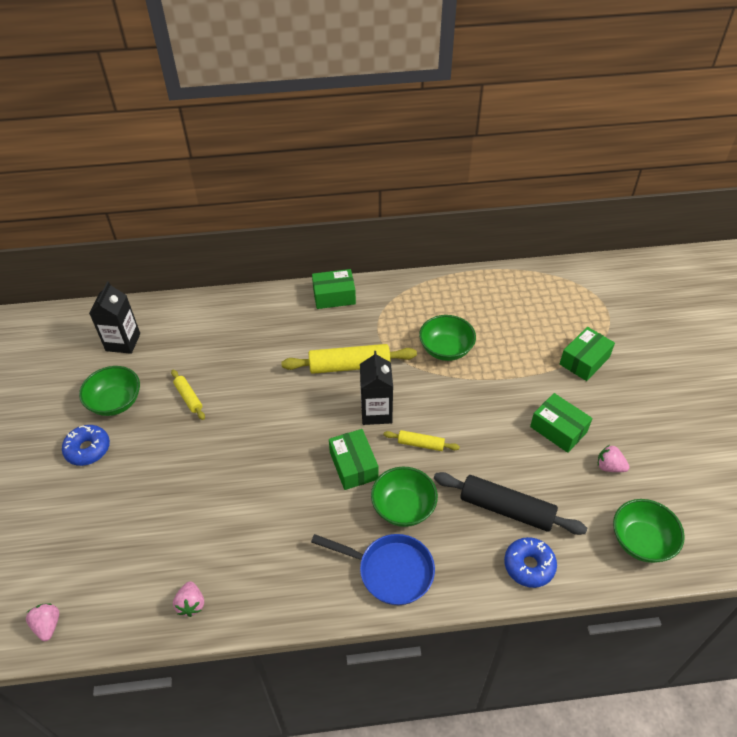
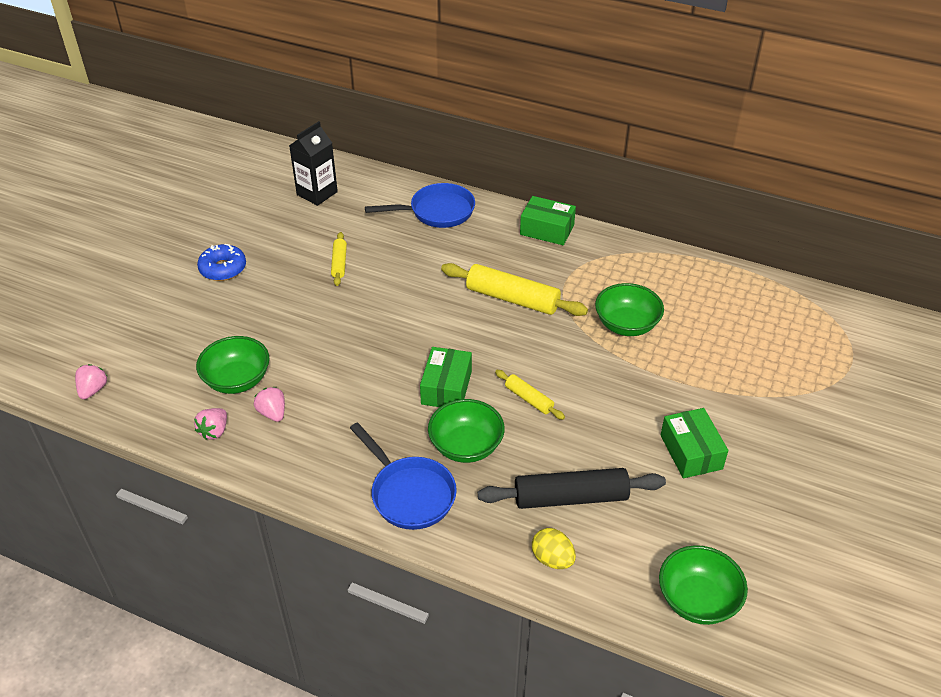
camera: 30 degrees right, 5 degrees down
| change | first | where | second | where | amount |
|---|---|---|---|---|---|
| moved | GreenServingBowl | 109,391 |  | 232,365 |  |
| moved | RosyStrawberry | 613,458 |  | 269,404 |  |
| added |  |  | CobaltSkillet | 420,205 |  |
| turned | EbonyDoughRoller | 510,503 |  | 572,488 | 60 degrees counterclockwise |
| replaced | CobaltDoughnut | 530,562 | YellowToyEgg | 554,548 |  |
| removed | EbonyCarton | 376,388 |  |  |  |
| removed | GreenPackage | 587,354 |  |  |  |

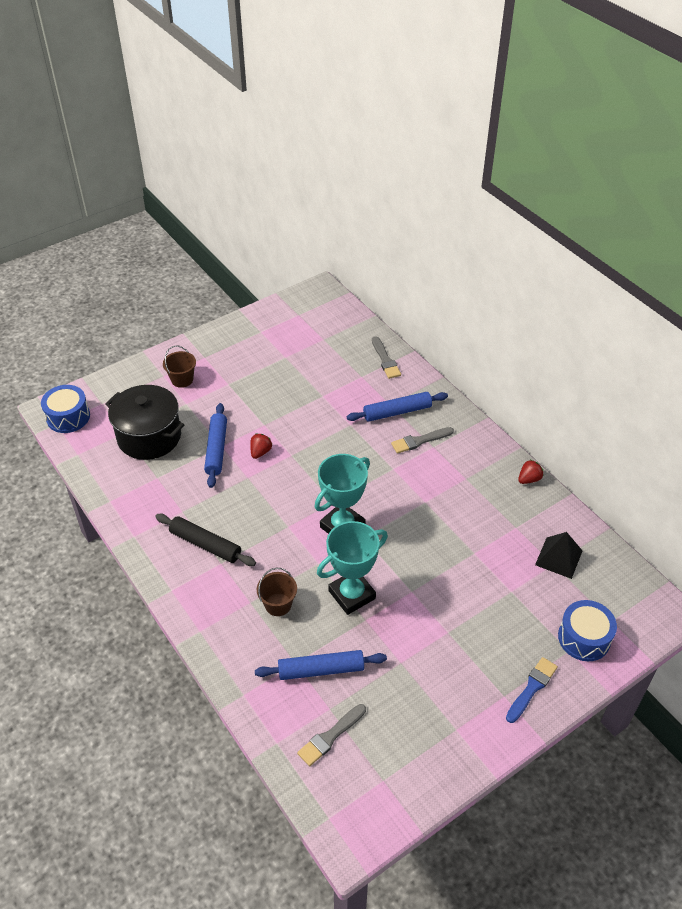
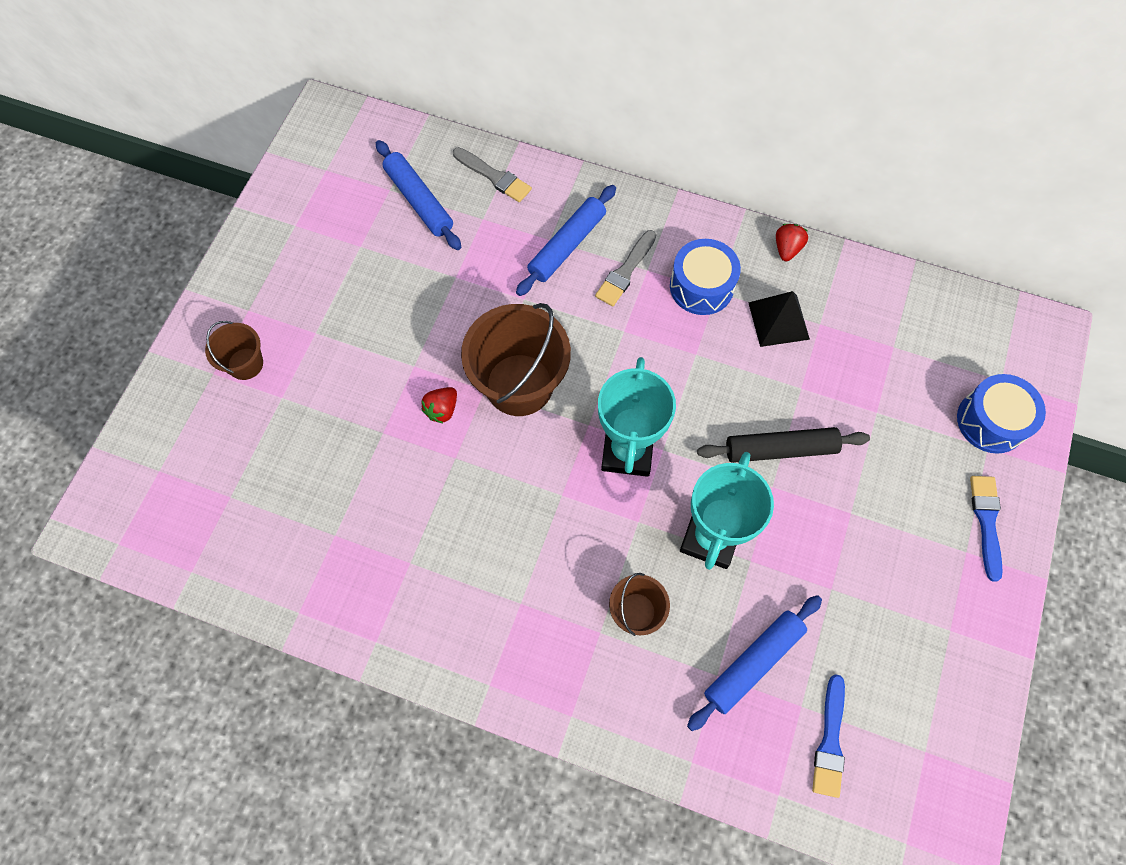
camera: 35 degrees left, 20 degrees up
| change | first | where | second | where | amount |
|---|---|---|---|---|---|
| moved | CobaltDoughRoller | 215,445 |  | 418,195 |  |
| turned | CrimsonStrawberry | 261,446 |  | 439,405 | 135 degrees counterclockwise |
| added |  |  | BrownPail | 516,359 |  |
| moved | CobaltSnareDrum | 65,409 |  | 705,277 |  |
| moved | EbonyDoughRoller | 205,540 |  | 783,445 |  |
| moved | EbonySolidPyramid | 558,555 |  | 779,319 |  |
| recoloured | GrayPaintBrush | 331,735 | CobaltPaintBrush | 828,736 |  |
| removed | EbonyPot | 144,422 |  |  |  |

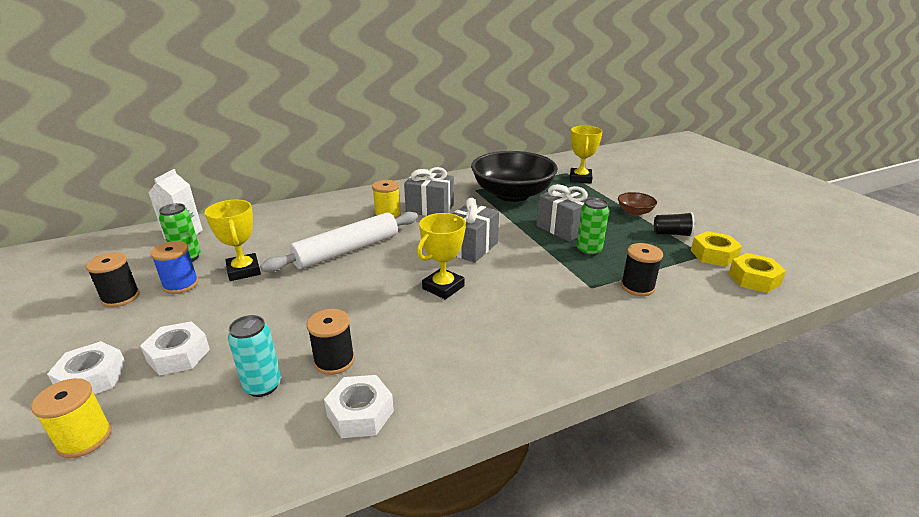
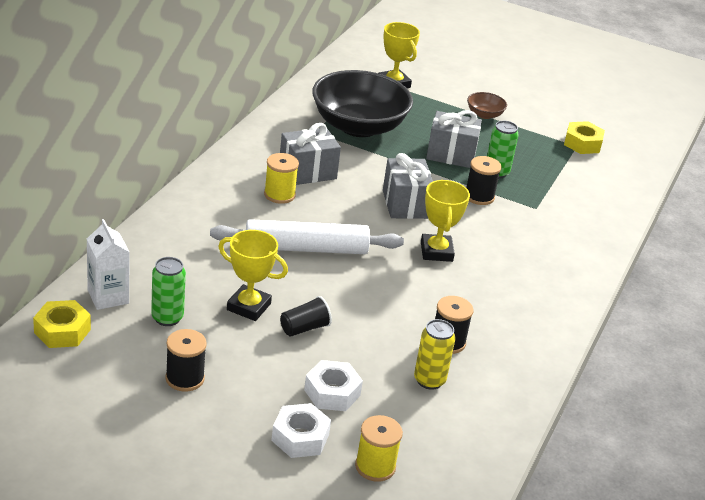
camera: 45 degrees left, 5 degrees up
| change | first | where | second | where | amount |
|---|---|---|---|---|---|
| moved | YellowHexNut | 757,273 |  | 62,324 |  |
| turned | SnowWhiteDoughRoller | 339,241 |  | 307,236 | 75 degrees clockwise |
| moved | EbonyBeaker | 674,224 |  | 306,316 |  |
| recoloured | TealCan | 254,356 | YellowCan | 434,354 |  |
| moved | EbonyReelOfThread | 642,269 |  | 484,180 |  |
| removed | CobaltReelOfThread | 174,267 |  |  |  |
| removed | SnowWhiteHexNut | 359,406 |  |  |  |

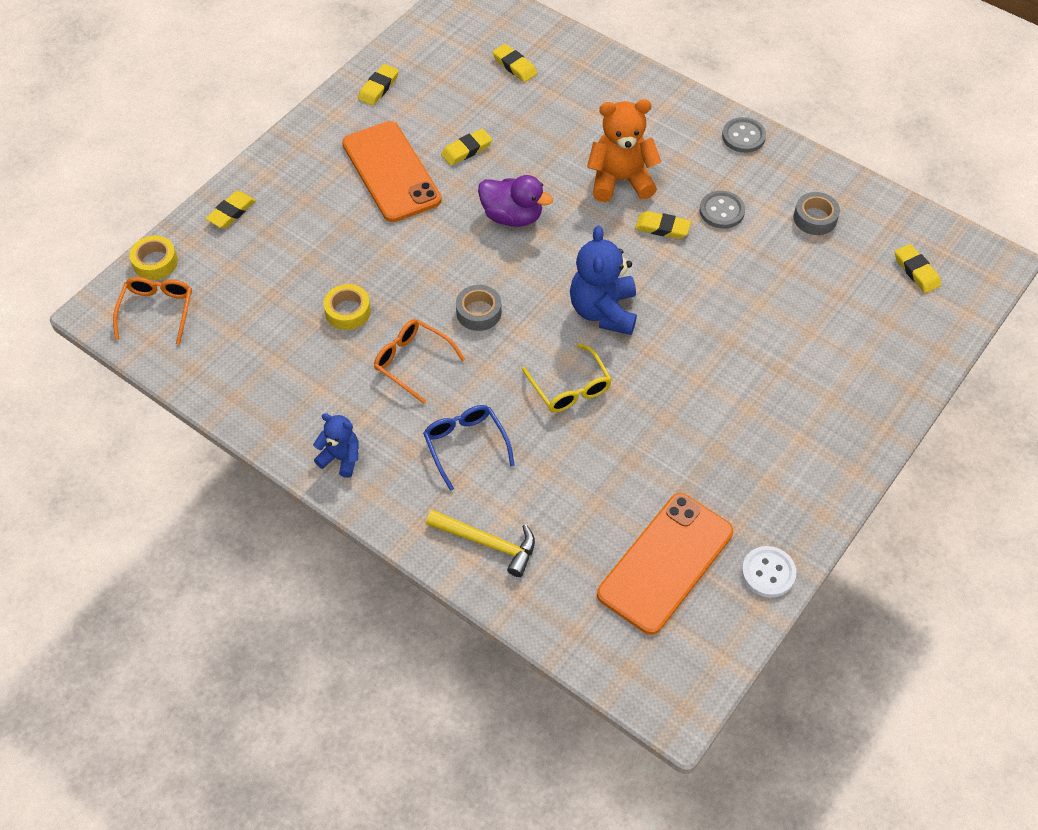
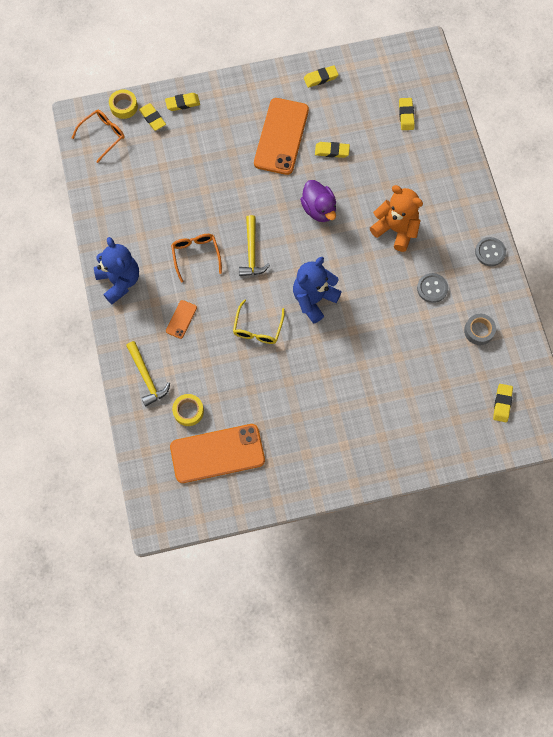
camera: 40 degrees right, 15 degrees up
| change | first | where | second | where | amount |
|---|---|---|---|---|---|
| resized | CobaltTeddy | 336,445 |  | 116,270 | x1.72 |
| moved | YellowPencilEraser | 663,225 |  | 152,117 |  |
| replaced | CobaltSpectacles | 469,448 | BrightOrangeMobilePhone | 181,319 |  |
| moved | YellowTape | 347,307 |  | 188,410 |  |
| replaced | GrayTape | 479,308 | YellowCarpenter'sHammer | 254,245 |  |
| removed | SnowWhiteButton | 769,571 |  |  |  |

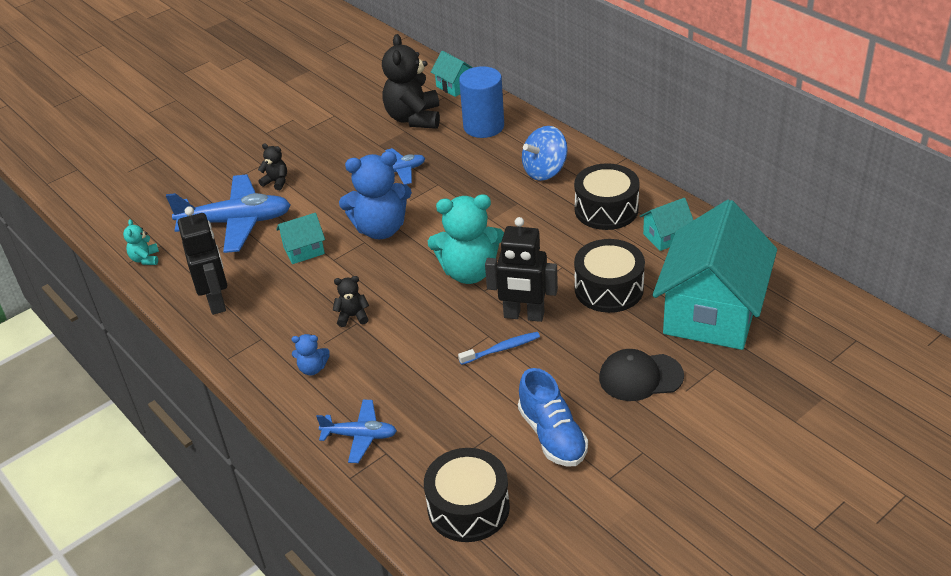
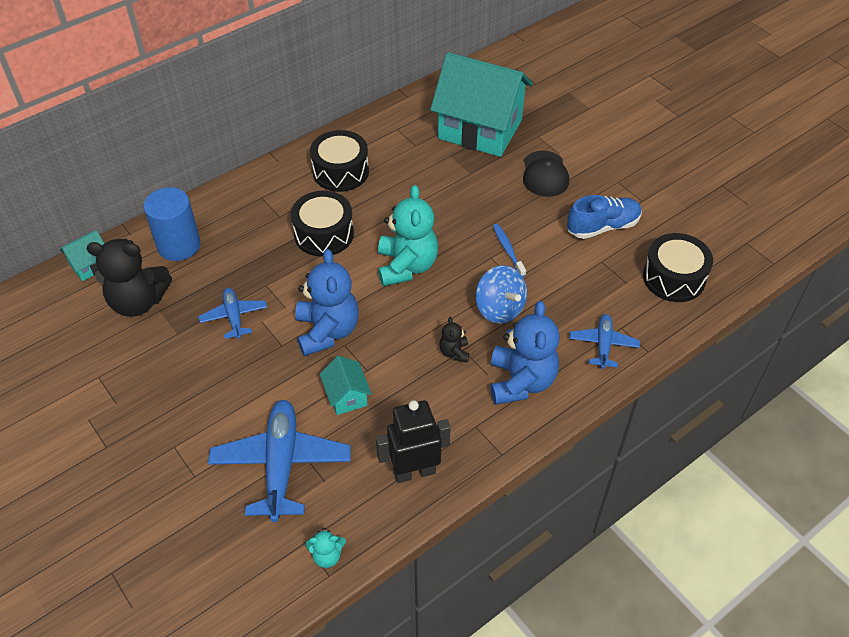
camera: 90 degrees left, 10 degrees up
| change | first | where | second | where | amount |
|---|---|---|---|---|---|
| moved | EbonySnareDrum | 609,276 |  | 322,224 |  |
| moved | CobaltWhirligig | 545,153 |  | 501,294 |  |
| resized | CobaltTeddy | 310,354 |  | 525,353 | x2.17 |
| removed | EbonyTeddy | 272,166 |  |  |  |
| removed | EbonyRobot | 521,269 |  |  |  |
| removed | TealHouse | 666,224 |  |  |  |

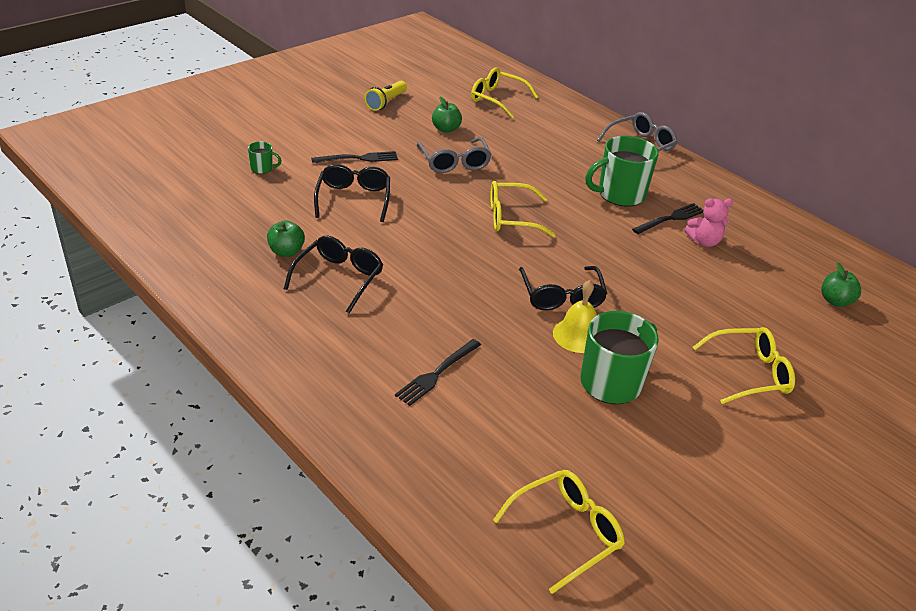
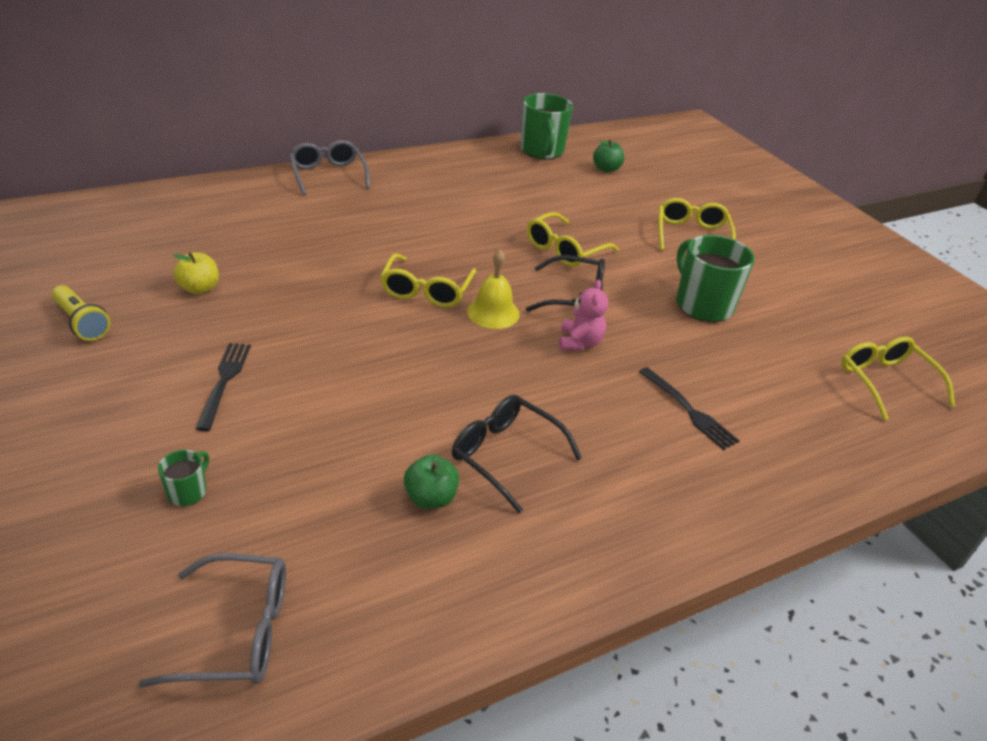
camera: 75 degrees left, 0 degrees up
| change | first | where | second | where | amount |
|---|---|---|---|---|---|
| moved | GraySpectacles | 454,155 |  | 212,620 |  |
| recoloured | GreenToyApple | 447,115 | YellowToyApple | 196,273 |  |
| moved | YellowSchoolBell | 575,316 |  | 493,289 |  |
| moved | GreenTeaMug | 622,171 |  | 546,126 |  |
| moved | YellowSpectacles | 504,93 |  | 573,239 |  |
| moved | RosyTeddy | 709,222 |  | 583,315 |  |
| removed | EbonySpectacles | 352,193 |  |  |  |
| removed | EbonyDinnerFork | 667,218 |  |  |  |

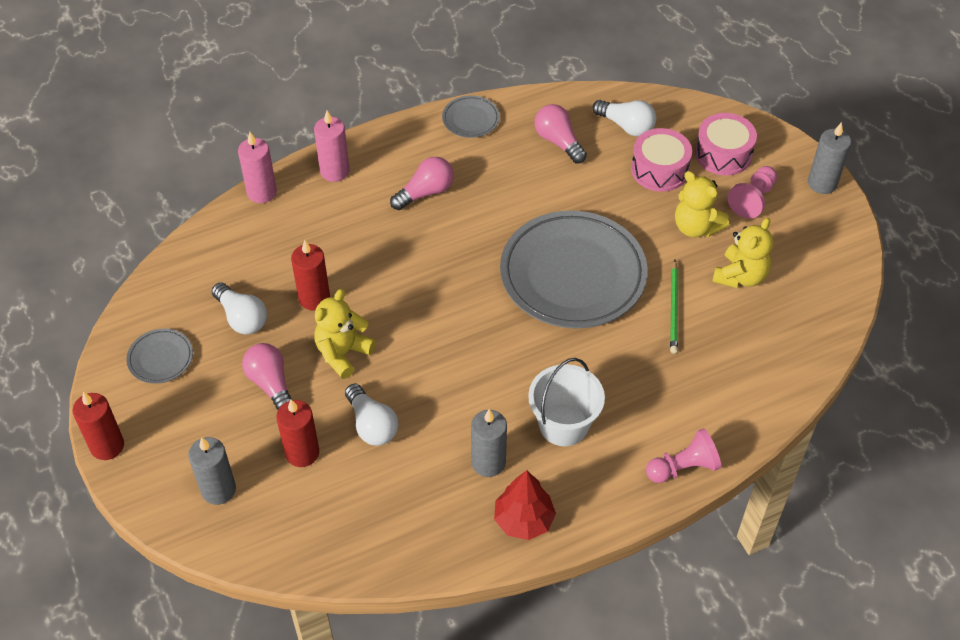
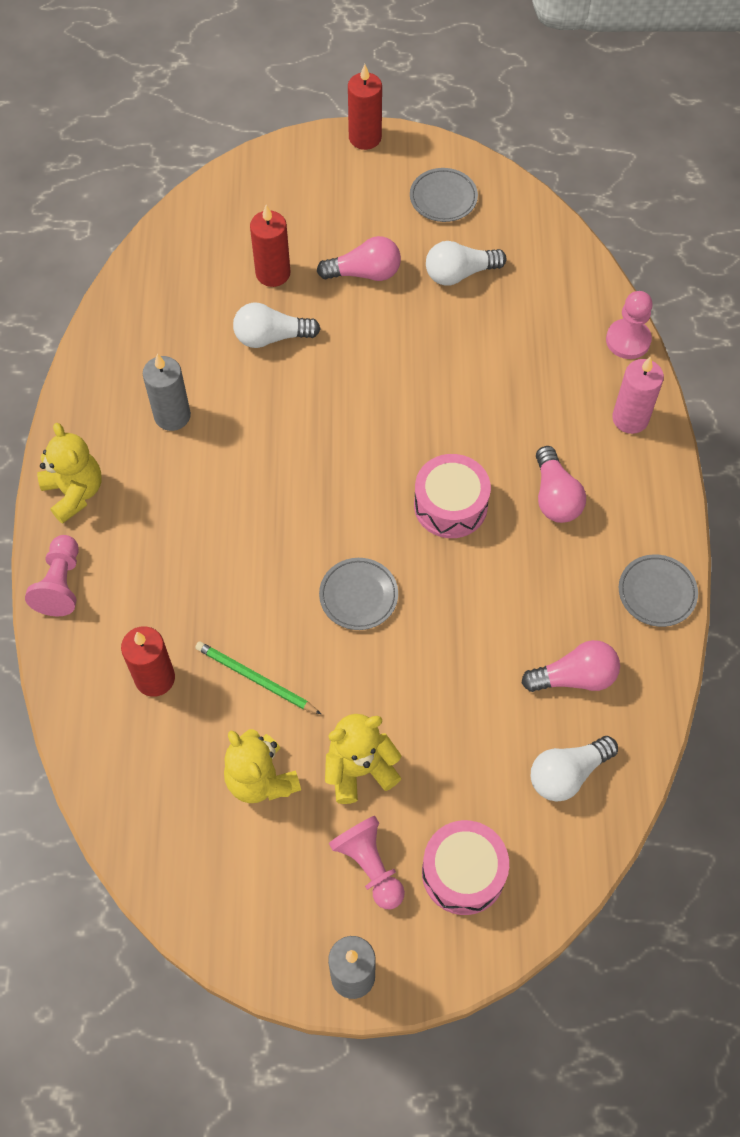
camera: 115 degrees right, 10 degrees up
| change | first | where | second | where | amount |
|---|---|---|---|---|---|
| moved | YellowTeddy | 344,334 |  | 69,473 |  |
| moved | CrimsonWaxCandle | 310,275 |  | 148,661 |  |
| resized | GrayFlatDish | 574,269 |  | 358,594 | x0.43 |
| moved | RosySnareDrum | 661,160 |  | 452,496 |  |
| replaced | RosyWaxCandle | 257,167 | RosyGamePawn | 629,325 |  |
| removed | GrayWaxCandle | 212,471 |  |  |  |
| removed | CrimsonToyTree | 525,505 |  |  |  |
| removed | SnowWhitePail | 566,402 |  |  |  |

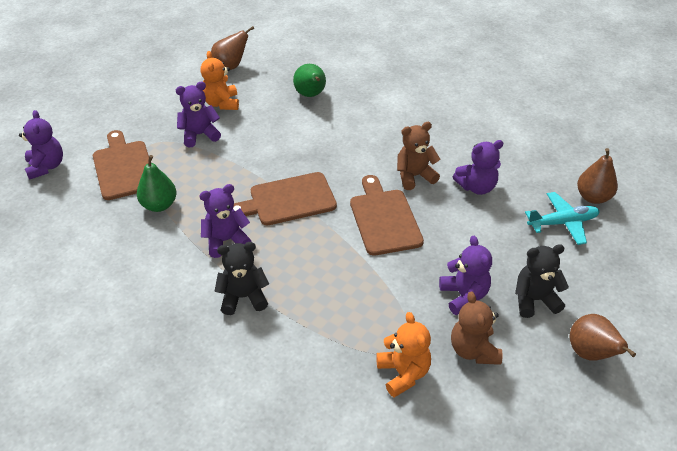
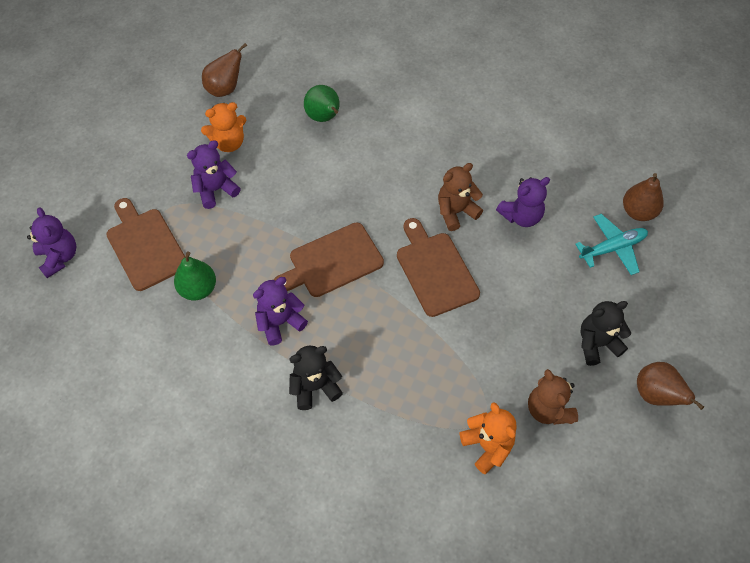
camera: 10 degrees left, 15 degrees up
| change | first | where | second | where | amount |
|---|---|---|---|---|---|
| turned | BrightOrangeTeddy | 219,80 |  | 223,127 | 90 degrees counterclockwise |
| removed | RoyalPurpleTeddy | 465,275 |  |  |  |

